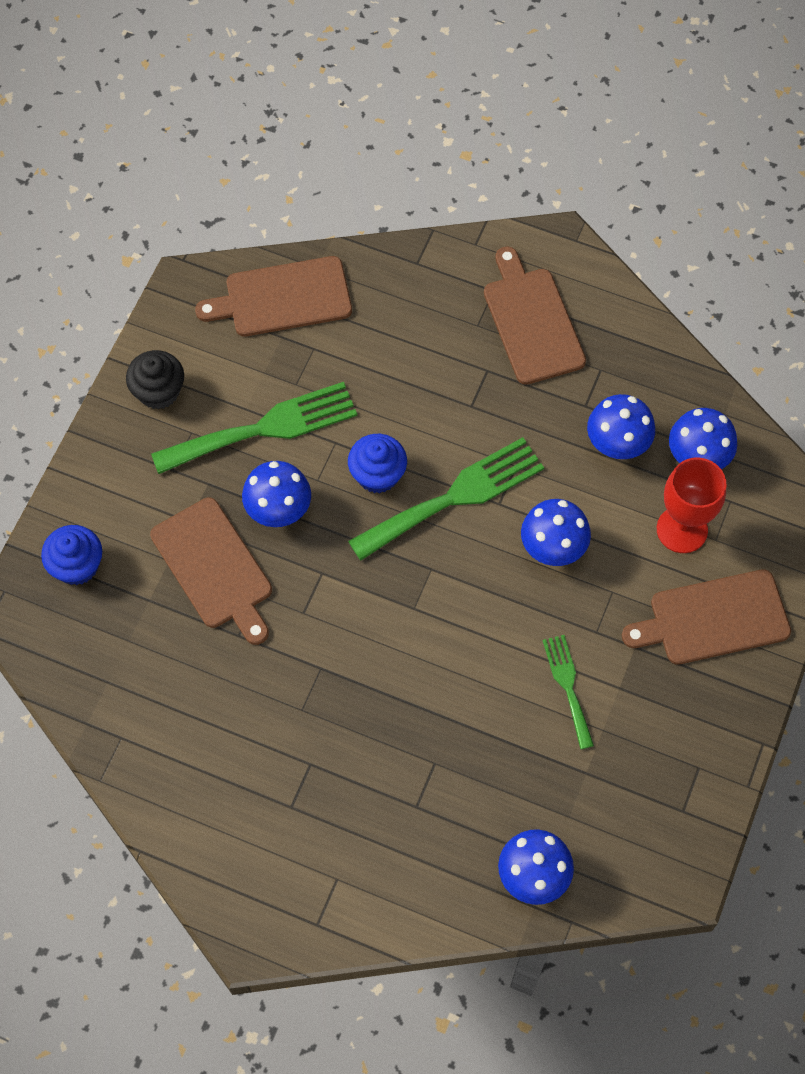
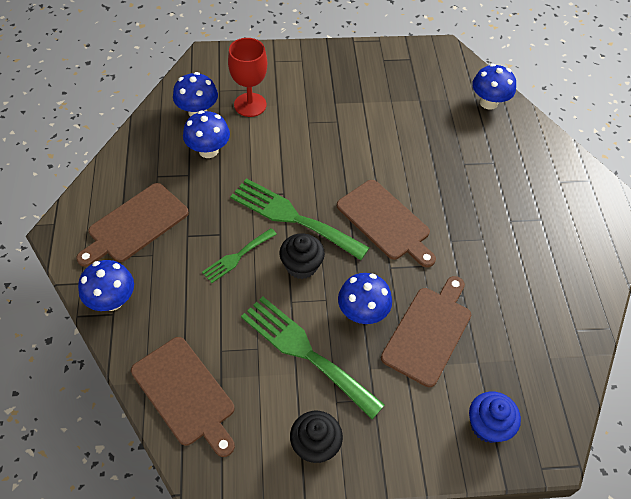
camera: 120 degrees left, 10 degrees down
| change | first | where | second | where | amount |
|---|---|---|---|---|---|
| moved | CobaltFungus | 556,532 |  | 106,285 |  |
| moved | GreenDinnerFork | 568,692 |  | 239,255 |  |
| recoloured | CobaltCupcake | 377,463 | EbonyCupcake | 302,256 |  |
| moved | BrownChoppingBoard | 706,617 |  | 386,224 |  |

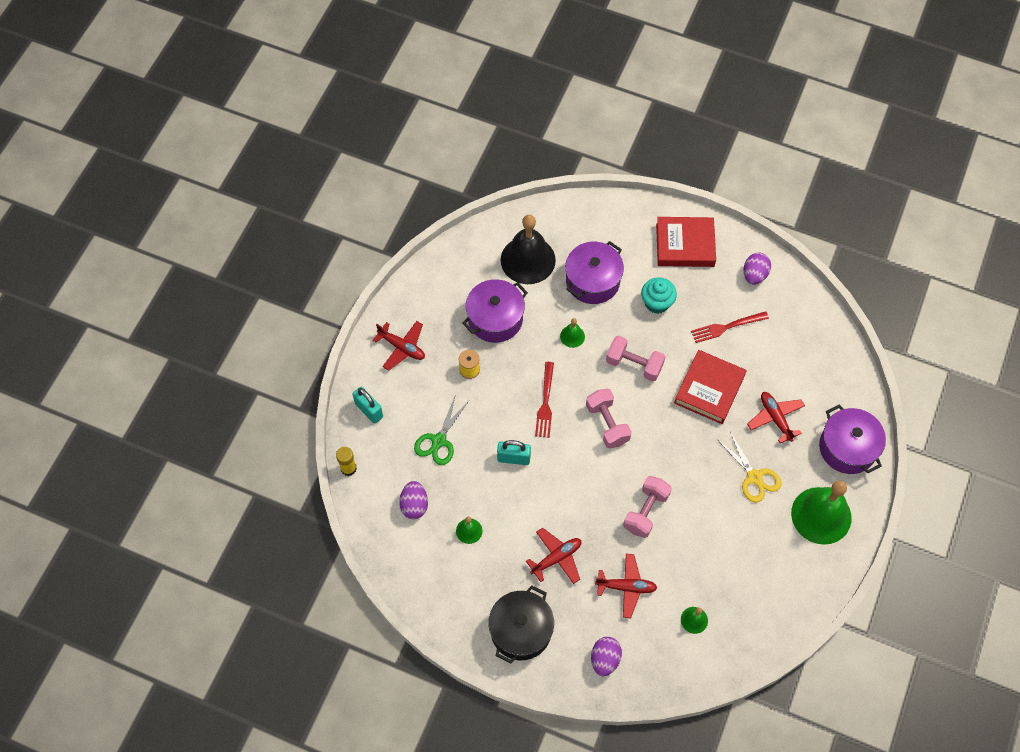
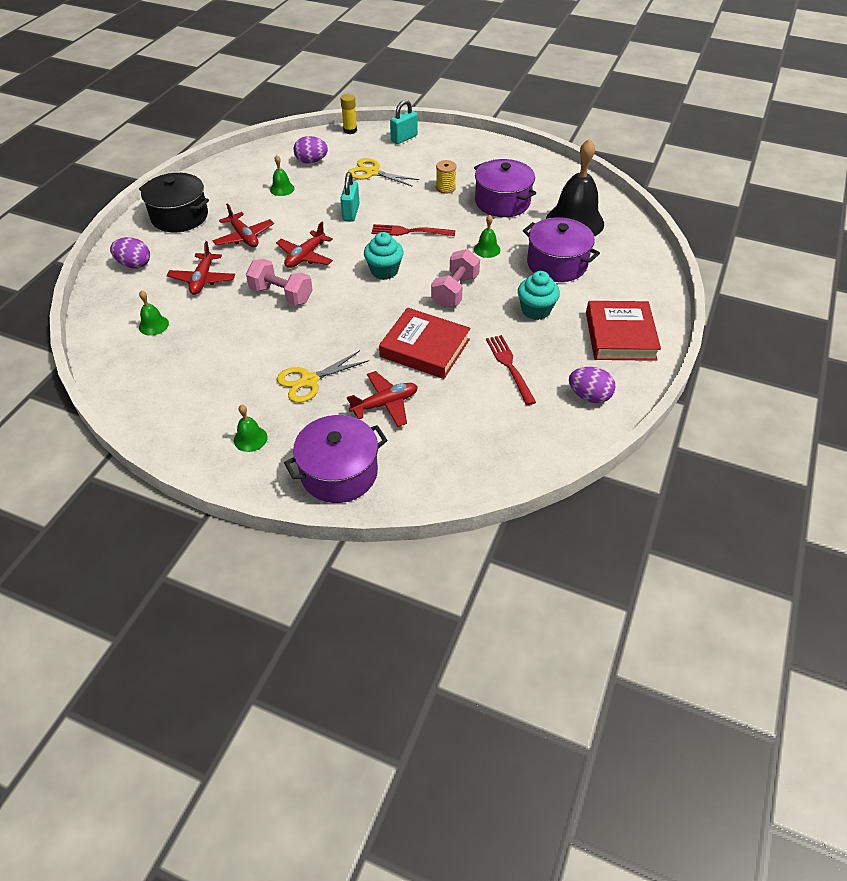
camera: 90 degrees right, 15 degrees down
| change | first | where | second | where | amount |
|---|---|---|---|---|---|
| resized | GreenSchoolBell | 821,513 |  | 251,428 | x0.44 |
| moved | CrimsonAeroplane | 399,346 |  | 304,245 |  |
| recoloured | GreenShears | 441,429 | YellowShears | 383,172 |  |
| replaced | RosyHandWeight | 609,418 | TealCupcake | 384,256 |  |

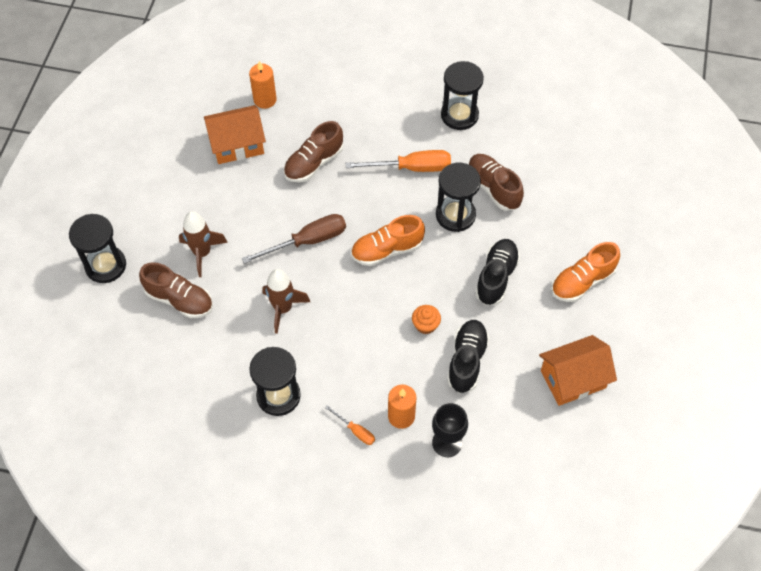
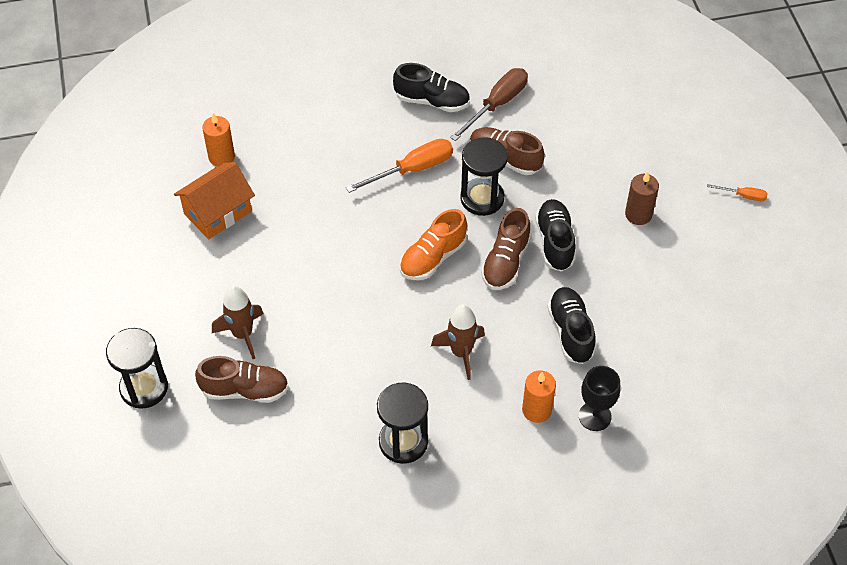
camera: 25 degrees left, 5 degrees down
| change | first | where | second | where | amount |
|---|---|---|---|---|---|
| replaced | EbonyHourglass | 462,95 | EbonyShoe | 431,87 |  |
| moved | BrownSpaceship | 286,301 |  | 458,342 |  |
| moved | BrownFlatScrewdriver | 294,239 |  | 489,104 |  |
| moved | BrownShoe | 313,151 |  | 506,249 |  |
| replaced | BrightOrangeShoe | 585,272 | BrownWaxCandle | 642,198 |  |
| moved | BrightOrangeFlatScrewdriver | 350,425 |  | 737,192 |  |
| removed | BrightOrangeCupcake | 426,319 |  |  |  |
| removed | BrightOrangeHouse | 578,370 |  |  |  |

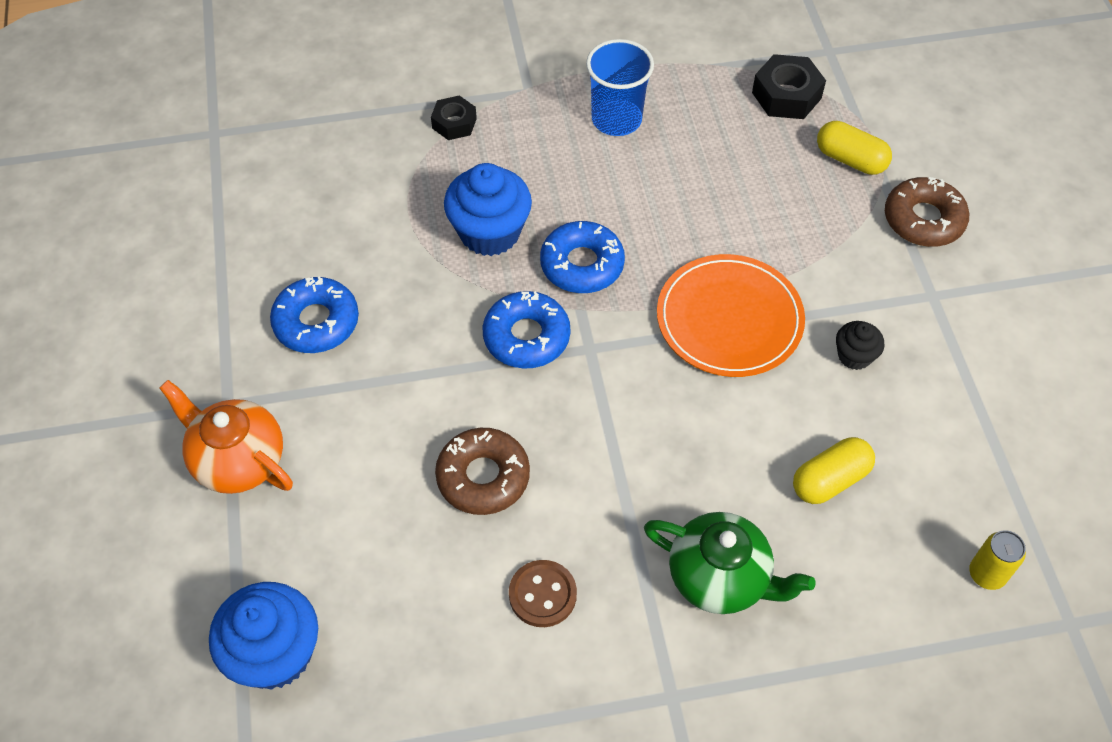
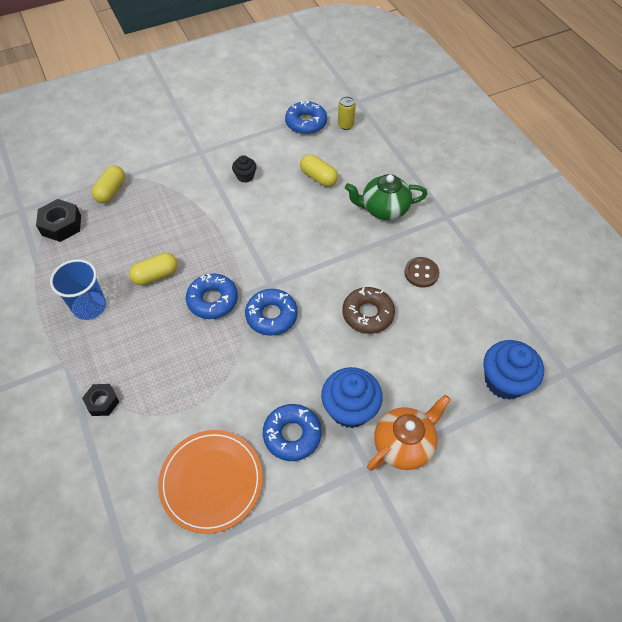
camera: 105 degrees left, 0 degrees up
| change | first | where | second | where | amount |
|---|---|---|---|---|---|
| added |  |  | YellowPillShape | 153,269 |  |
| moved | BrightOrangeFlatDish | 731,315 |  | 210,482 |  |
| added |  |  | CobaltDoughnut | 306,117 |  |
| moved | CobaltCupcake | 488,209 |  | 352,397 |  |
| turned | GreenTeapot | 729,563 |  | 386,197 | 105 degrees counterclockwise |
| turned | BrightOrangeTeapot | 226,437 |  | 409,433 | 150 degrees counterclockwise |
| removed | BrownDoughnut | 927,212 |  |  |  |

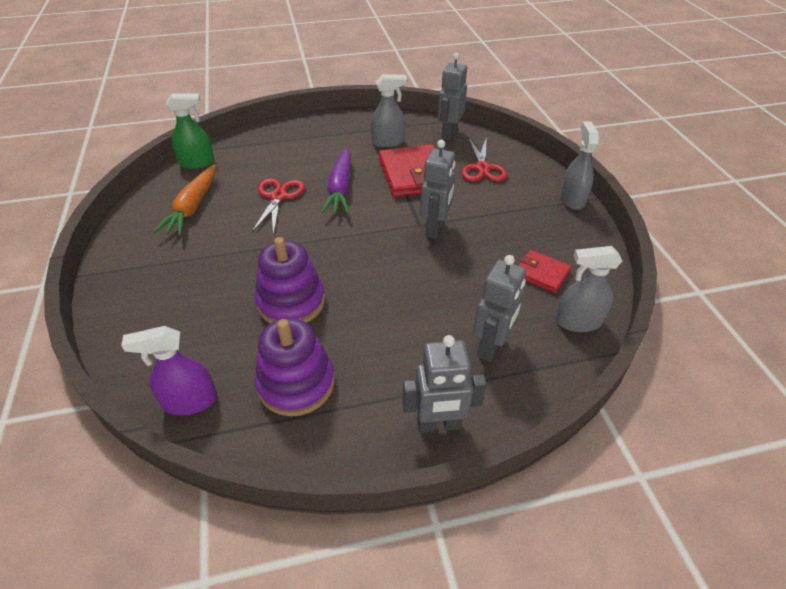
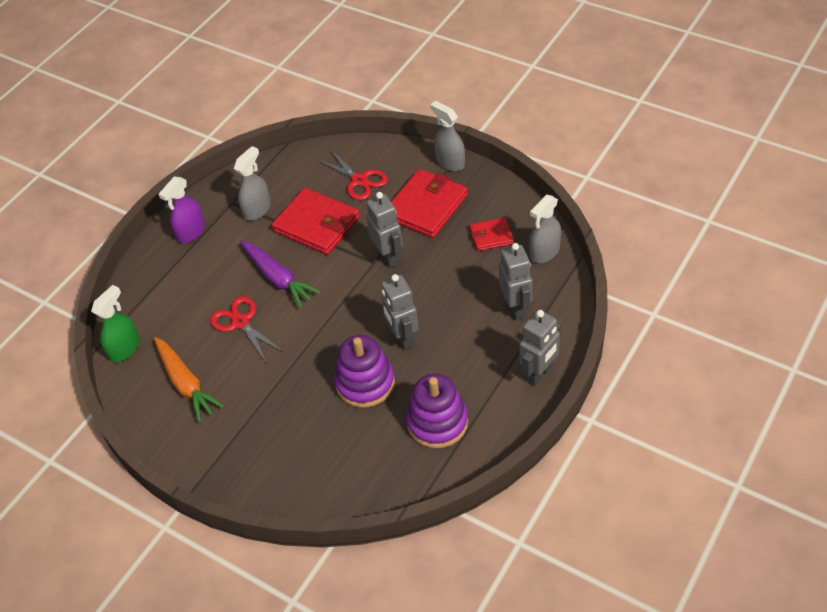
camera: 40 degrees left, 5 degrees up
| change | first | where | second | where | amount |
|---|---|---|---|---|---|
| moved | RoyalPurpleSprayBottle | 169,370 |  | 182,210 |  |
| moved | GrayRobot | 452,97 |  | 400,312 |  |
| added |  |  | CrimsonCardWallet | 429,203 |  |

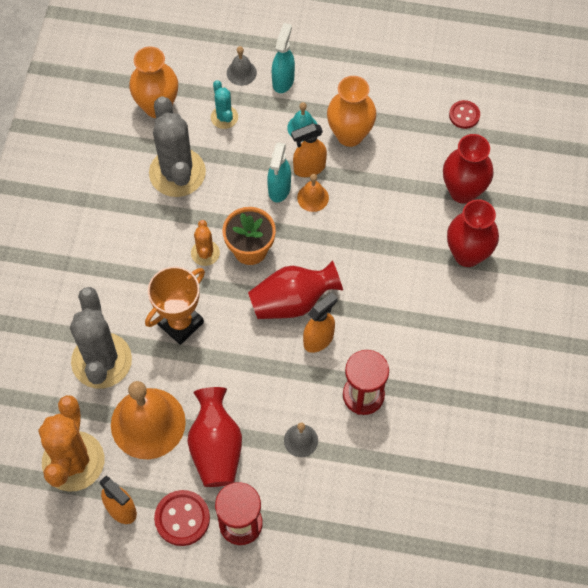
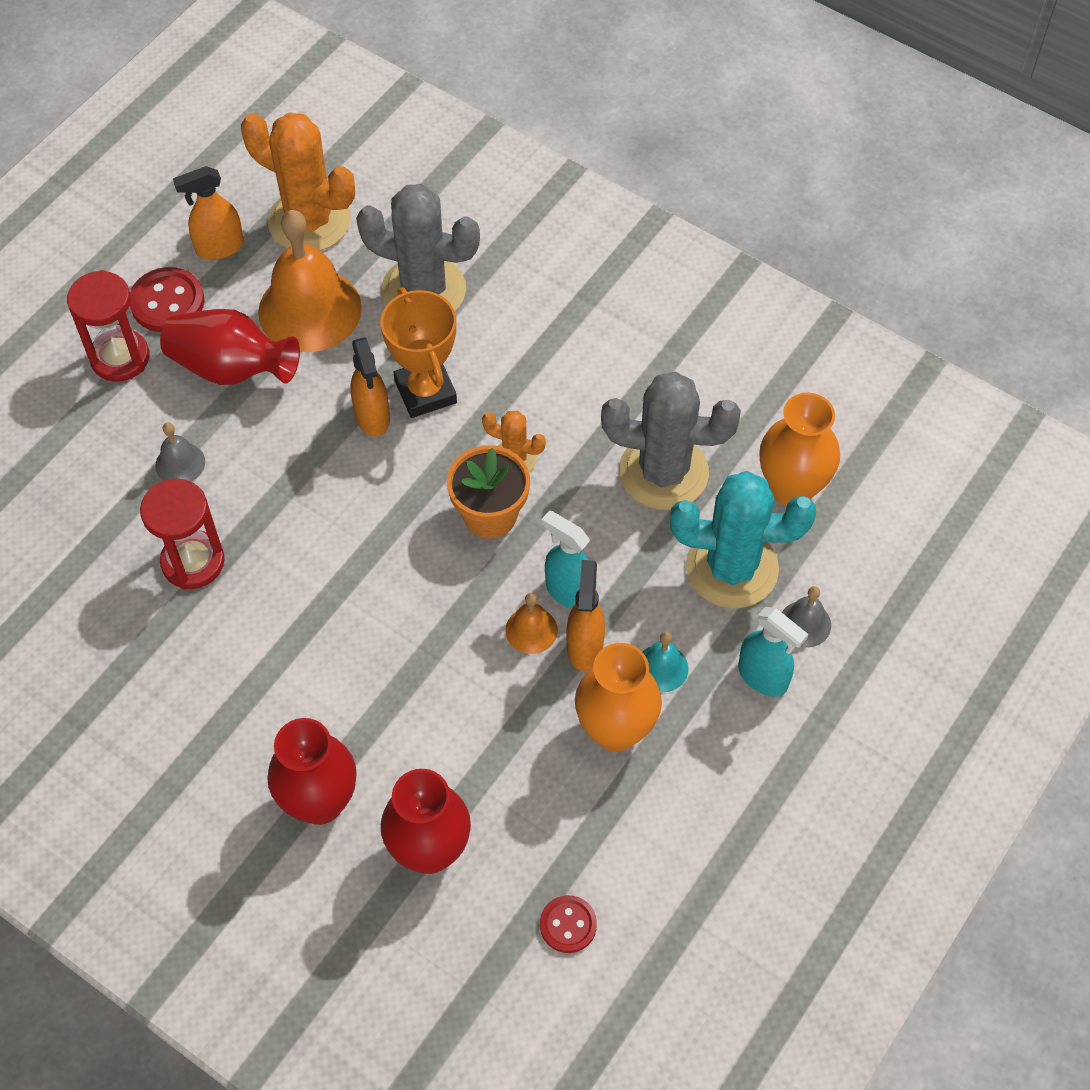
camera: 115 degrees right, 5 degrees down
| change | first | where | second | where | amount |
|---|---|---|---|---|---|
| moved | BrightOrangeSprayBottle | 320,323 |  | 370,387 |  |
| resized | TealSaguaroCactus | 224,104 |  | 743,539 | x2.02 |
| removed | CrimsonTallVase | 295,289 |  |  |  |

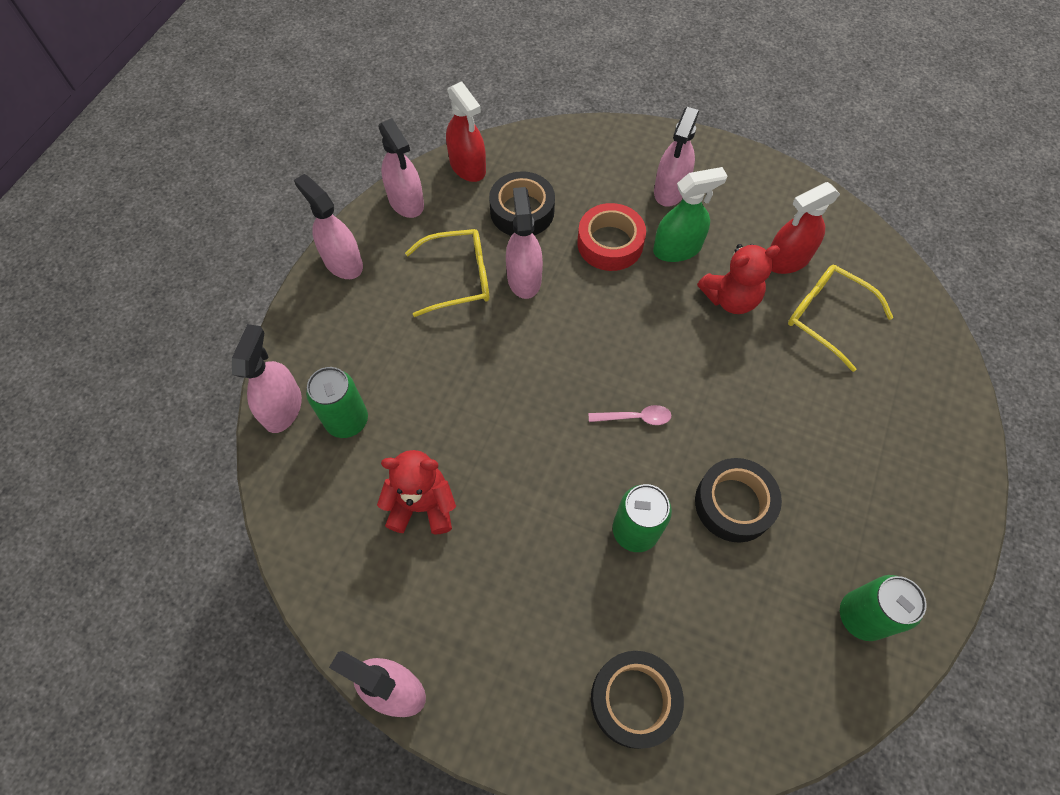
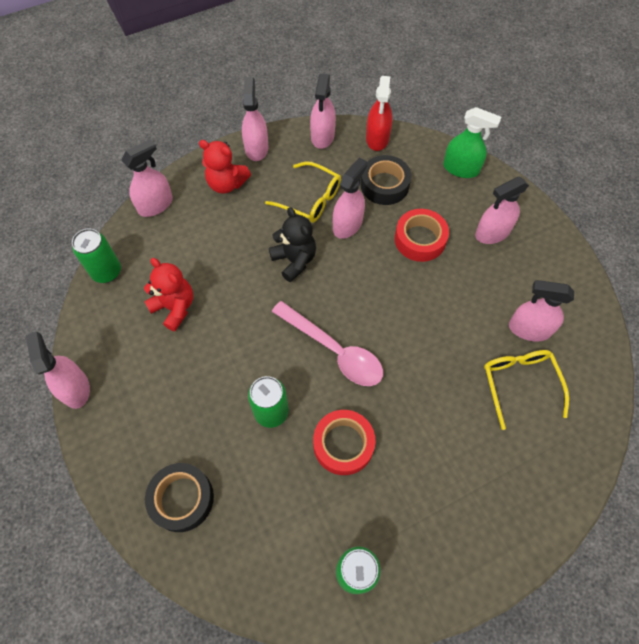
camera: 40 degrees right, 0 degrees up
| change | first | where | second | where | amount |
|---|---|---|---|---|---|
| moved | GreenCan | 337,402 |  | 96,256 |  |
| moved | CrimsonTeddy | 738,279 |  | 225,167 |  |
| added |  |  | EbonyTeddy | 292,244 |  |
| resized | RosyTablespoon | 629,415 |  | 327,343 | x2.14 |
| recoloured | EbonyTape | 738,500 | CrimsonTape | 344,442 |  |
| moved | GreenSprayBottle | 690,214 |  | 472,142 |  |
| recoloured | CrimsonSprayBottle | 805,228 | RosySprayBottle | 541,311 |  |

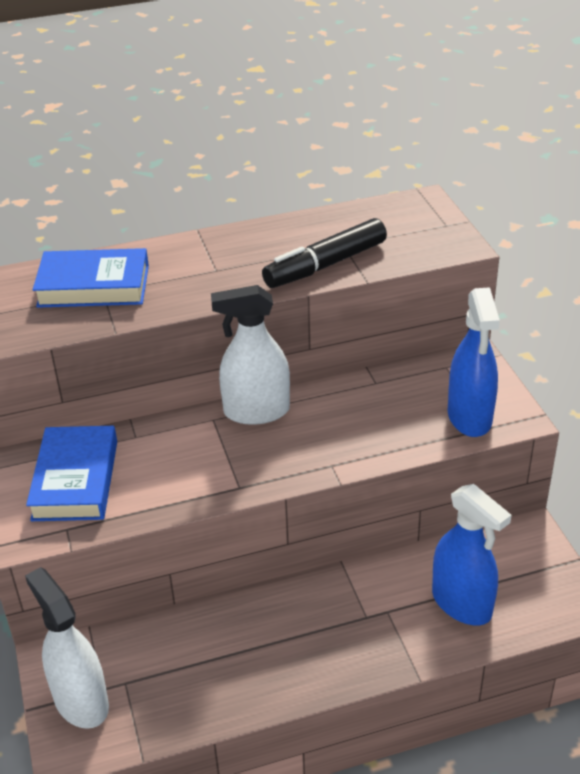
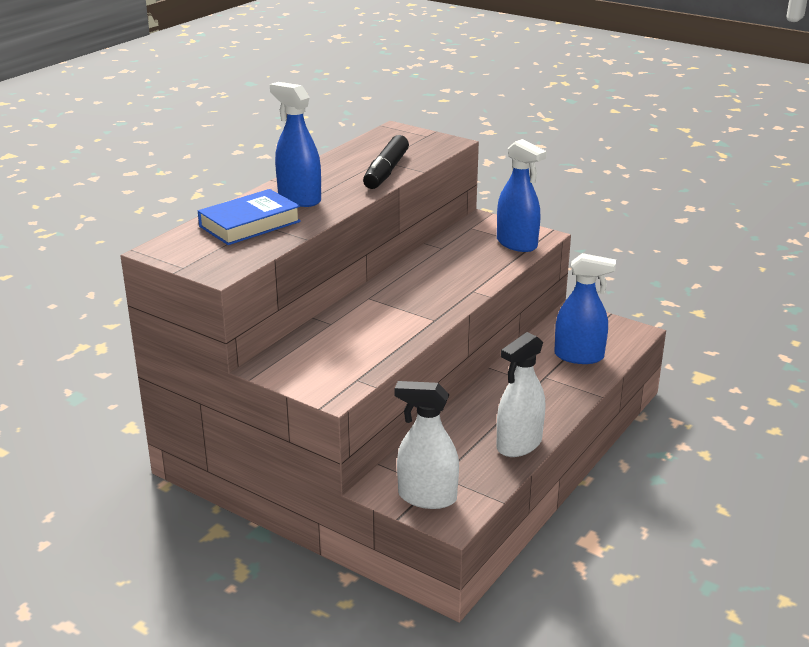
camera: 40 degrees left, 10 degrees down
| change | first | where | second | where | amount |
|---|---|---|---|---|---|
| added |  |  | CobaltSprayBottle | 295,144 |  |
| moved | SnowWhiteSprayBottle | 250,355 |  | 520,394 |  |
| removed | CobaltBook | 71,473 |  |  |  |

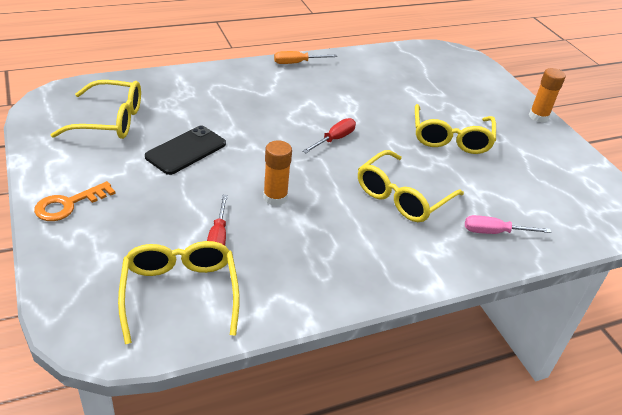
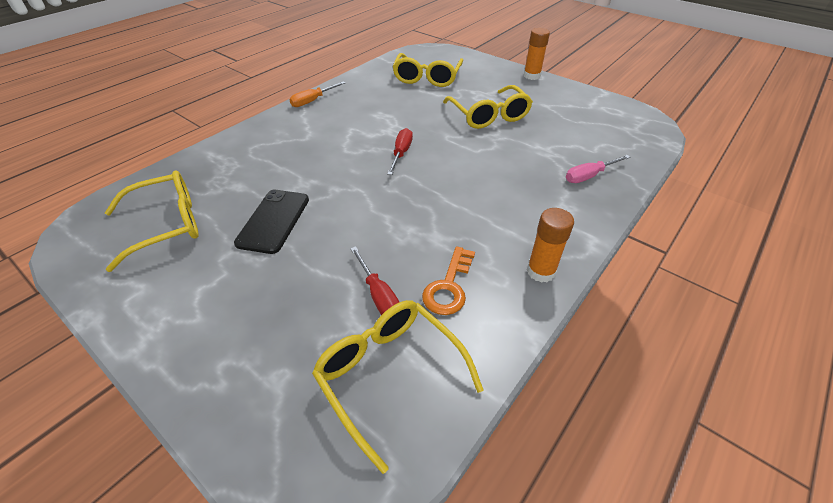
camera: 25 degrees left, 5 degrees up
| change | first | where | second | where | amount |
|---|---|---|---|---|---|
| moved | YellowSpectacles | 411,186 |  | 427,70 |  |
| moved | BrightOrangeDoorKey | 75,201 |  | 448,280 |  |
| moved | BrightOrangeStickOfGlue | 277,173 |  | 550,245 |  |

